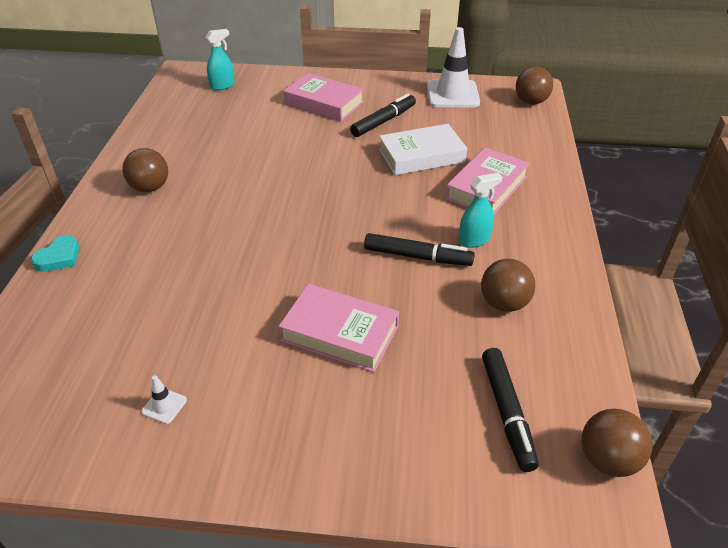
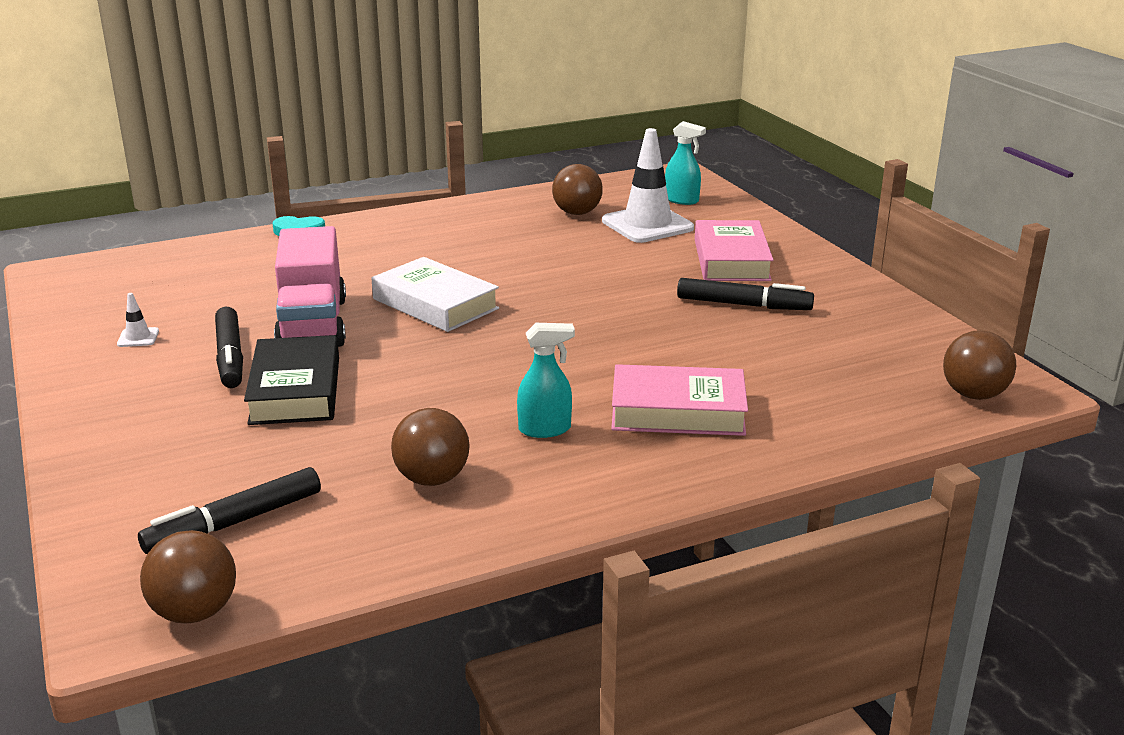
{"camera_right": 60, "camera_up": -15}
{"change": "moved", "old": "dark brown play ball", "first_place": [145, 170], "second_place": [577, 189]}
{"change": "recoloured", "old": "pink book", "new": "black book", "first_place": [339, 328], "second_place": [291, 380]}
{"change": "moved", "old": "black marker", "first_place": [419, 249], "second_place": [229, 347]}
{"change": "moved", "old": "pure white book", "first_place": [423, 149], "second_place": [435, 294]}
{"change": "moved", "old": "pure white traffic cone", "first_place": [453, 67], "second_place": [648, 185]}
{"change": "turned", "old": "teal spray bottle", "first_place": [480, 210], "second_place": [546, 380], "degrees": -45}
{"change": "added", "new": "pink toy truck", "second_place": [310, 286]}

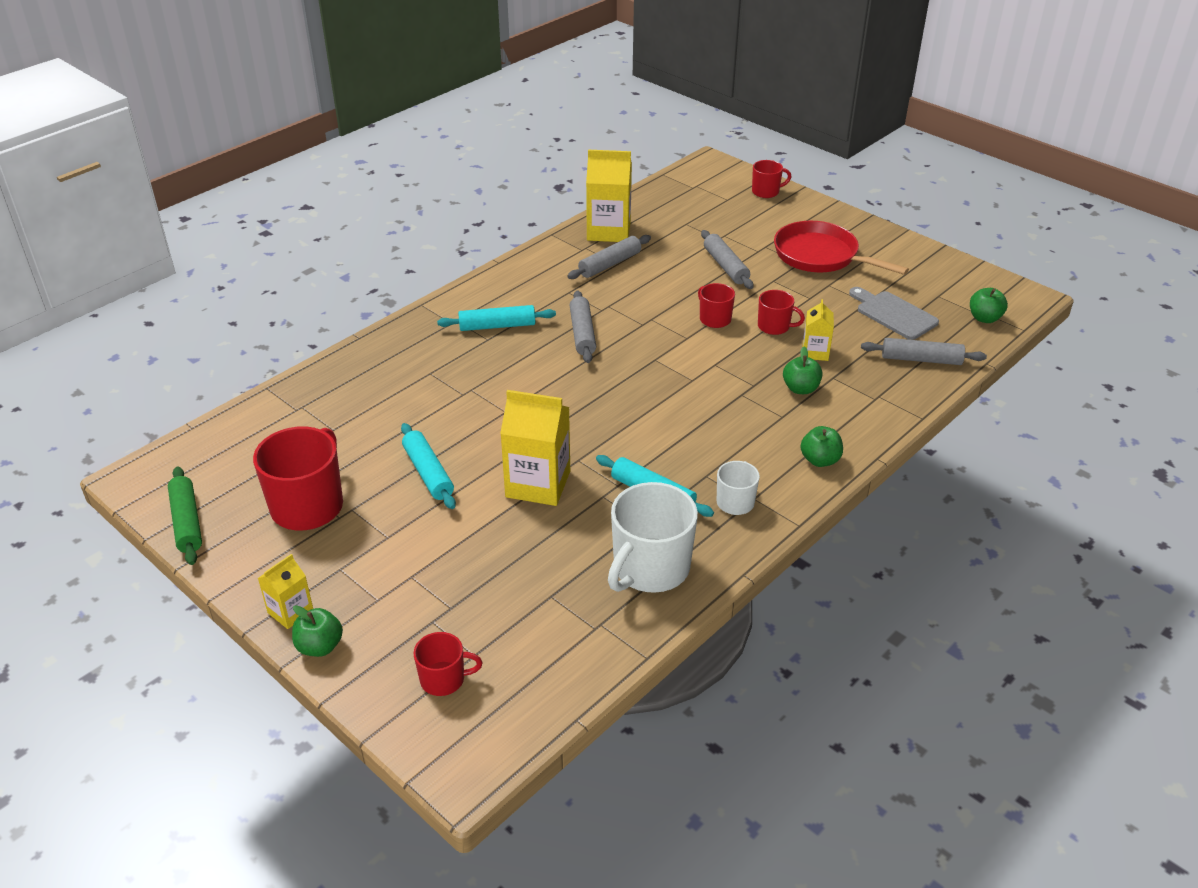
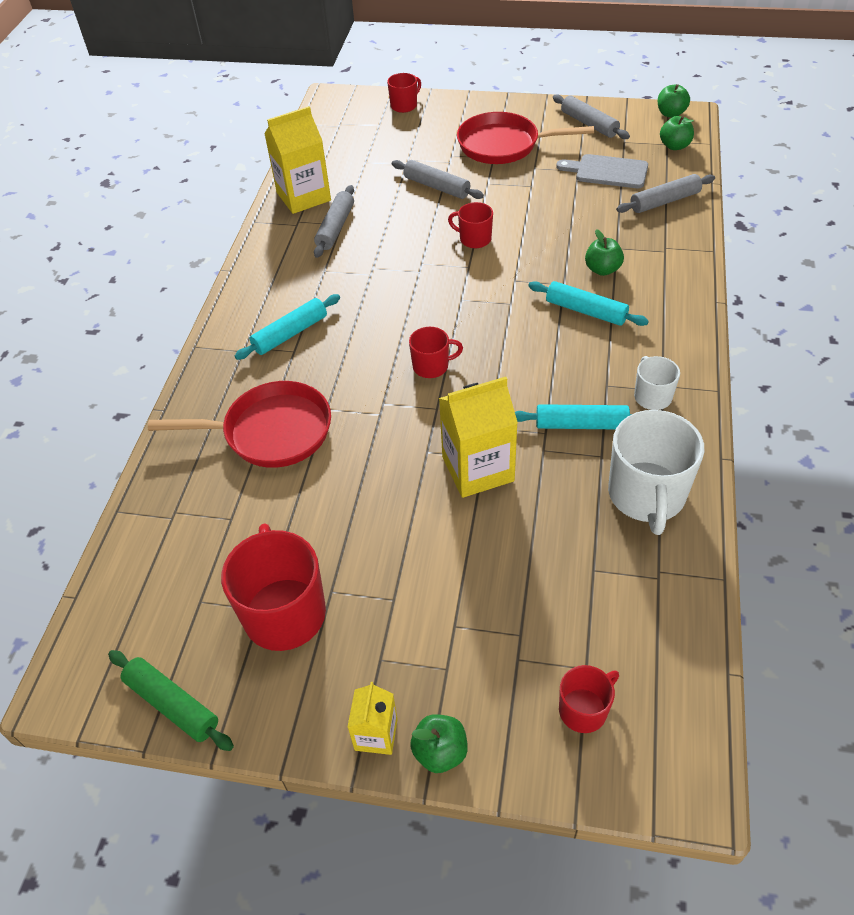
{"camera_right": -30, "camera_up": 10}
{"change": "moved", "old": "teal rolling pin", "first_place": [428, 466], "second_place": [588, 303]}
{"change": "moved", "old": "ash-grey rolling pin", "first_place": [582, 326], "second_place": [591, 116]}
{"change": "moved", "old": "scarlet coffee mug", "first_place": [781, 312], "second_place": [436, 352]}
{"change": "moved", "old": "leaf-green apple", "first_place": [822, 446], "second_place": [674, 101]}
{"change": "removed", "old": "bright yellow milk carton", "first_place": [818, 330]}
{"change": "added", "new": "scarlet skillet", "second_place": [239, 424]}

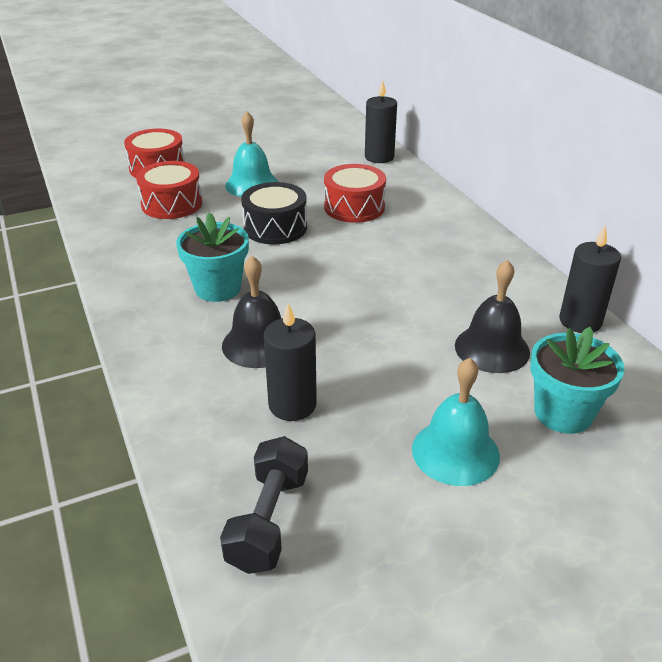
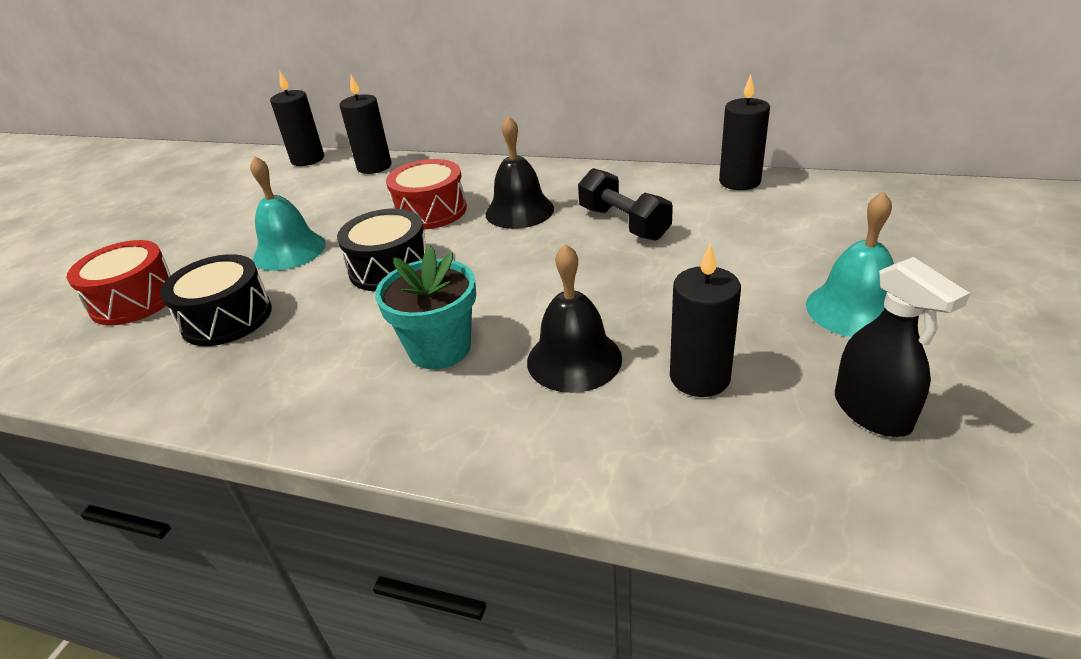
{"camera_right": -45, "camera_up": 0}
{"change": "recoloured", "old": "scarlet snare drum", "new": "black snare drum", "first_place": [169, 190], "second_place": [216, 300]}
{"change": "moved", "old": "black dumbbell", "first_place": [264, 505], "second_place": [625, 204]}
{"change": "moved", "old": "black school bell", "first_place": [492, 316], "second_place": [520, 172]}
{"change": "removed", "old": "teal flower pot", "first_place": [577, 380]}
{"change": "added", "new": "black candle", "second_place": [297, 119]}
{"change": "added", "new": "black spray bottle", "second_place": [902, 347]}

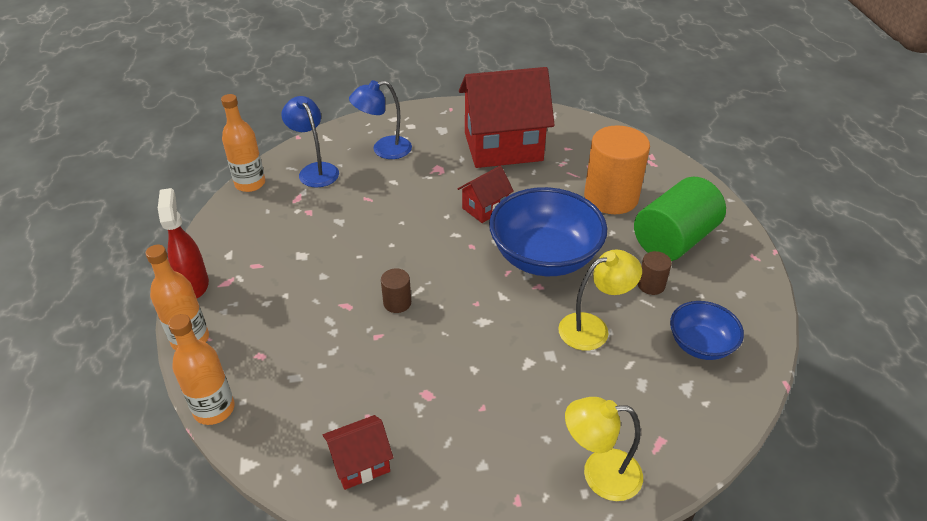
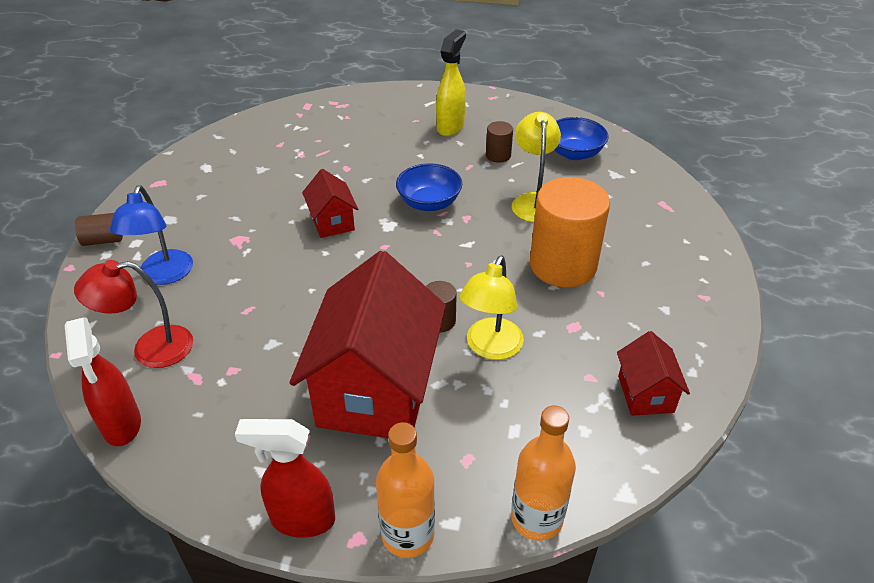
{"camera_right": -70, "camera_up": 0}
{"change": "replaced", "old": "orange-coloured bottle", "new": "scarlet spray bottle", "first_place": [243, 143], "second_place": [103, 382]}
{"change": "recoloured", "old": "cobalt desk lamp", "new": "scarlet desk lamp", "first_place": [310, 142], "second_place": [133, 314]}
{"change": "moved", "old": "scarlet house", "first_place": [507, 117], "second_place": [368, 344]}
{"change": "resized", "old": "cobalt bowl", "first_place": [548, 231], "second_place": [429, 187], "factor": 0.55}
{"change": "moved", "old": "bright yellow desk lamp", "first_place": [604, 449], "second_place": [491, 308]}
{"change": "moved", "old": "orange-coloured cylinder shape", "first_place": [617, 170], "second_place": [570, 232]}
{"change": "replaced", "old": "leaf-green cylinder shape", "new": "bright yellow spray bottle", "first_place": [680, 219], "second_place": [451, 82]}
{"change": "added", "new": "dark brown cylinder shape", "second_place": [99, 229]}

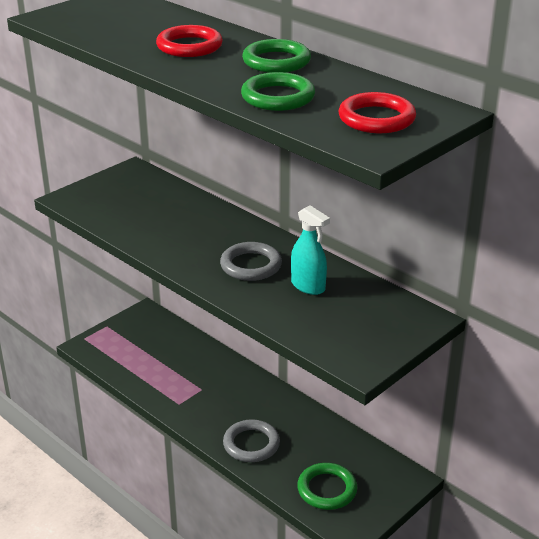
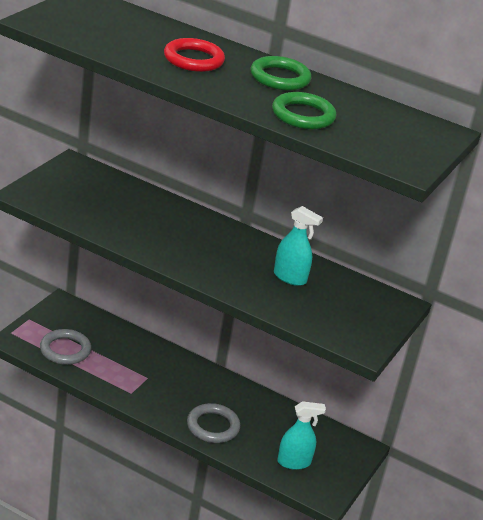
{"camera_right": -20, "camera_up": 0}
{"change": "moved", "old": "ash-grey hoop", "first_place": [251, 261], "second_place": [65, 347]}
{"change": "replaced", "old": "leaf-green hoop", "new": "teal spray bottle", "first_place": [327, 486], "second_place": [301, 435]}
{"change": "removed", "old": "scarlet hoop", "first_place": [377, 112]}

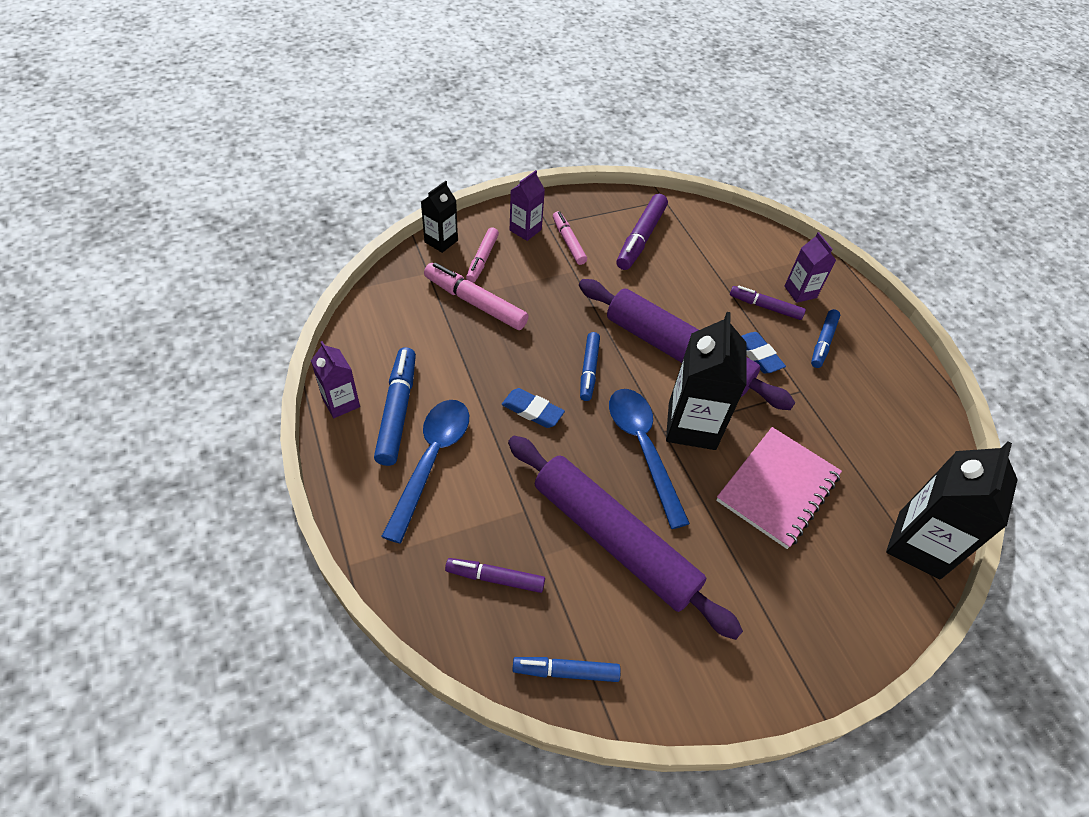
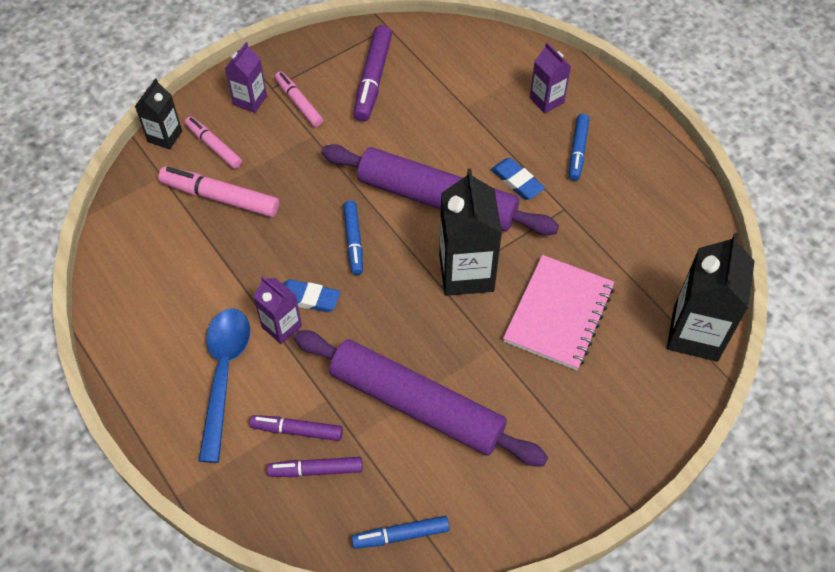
{"camera_right": -10, "camera_up": 5}
{"change": "moved", "old": "violet milk carton", "first_place": [335, 379], "second_place": [277, 310]}
{"change": "removed", "old": "cobalt marker", "first_place": [395, 406]}
{"change": "turned", "old": "pink marker", "first_place": [482, 255], "second_place": [213, 142], "degrees": 135}
{"change": "removed", "old": "cobalt tablespoon", "first_place": [649, 459]}
{"change": "moved", "old": "violet marker", "first_place": [768, 303], "second_place": [296, 428]}

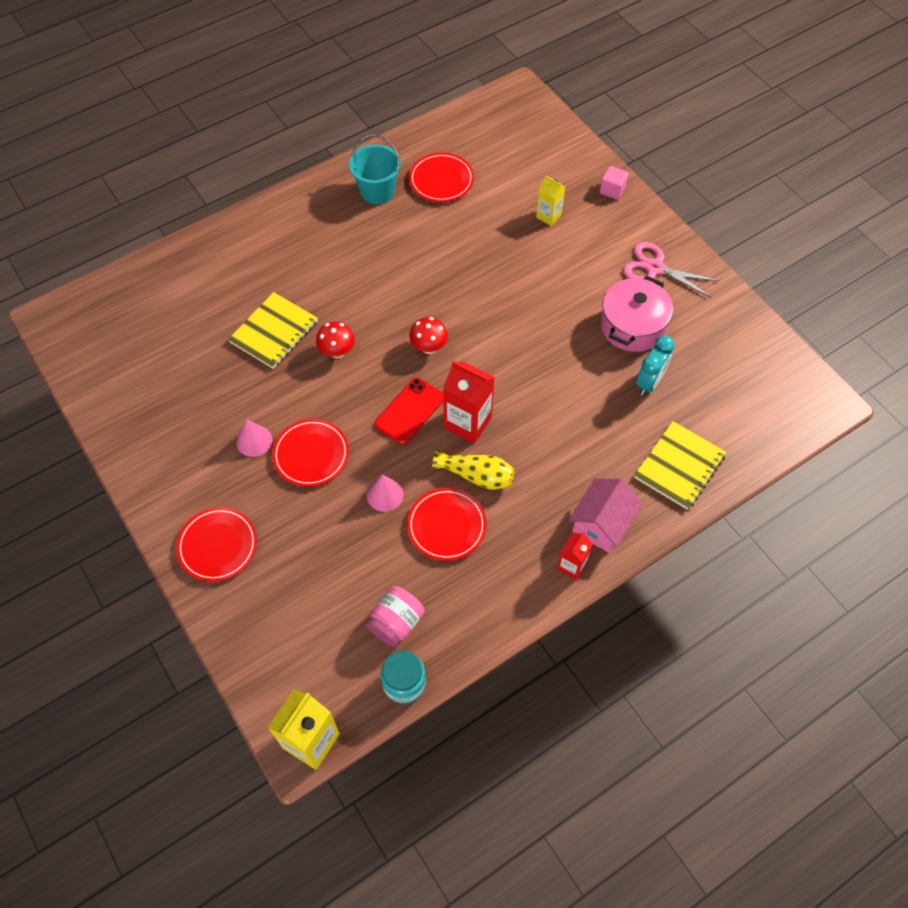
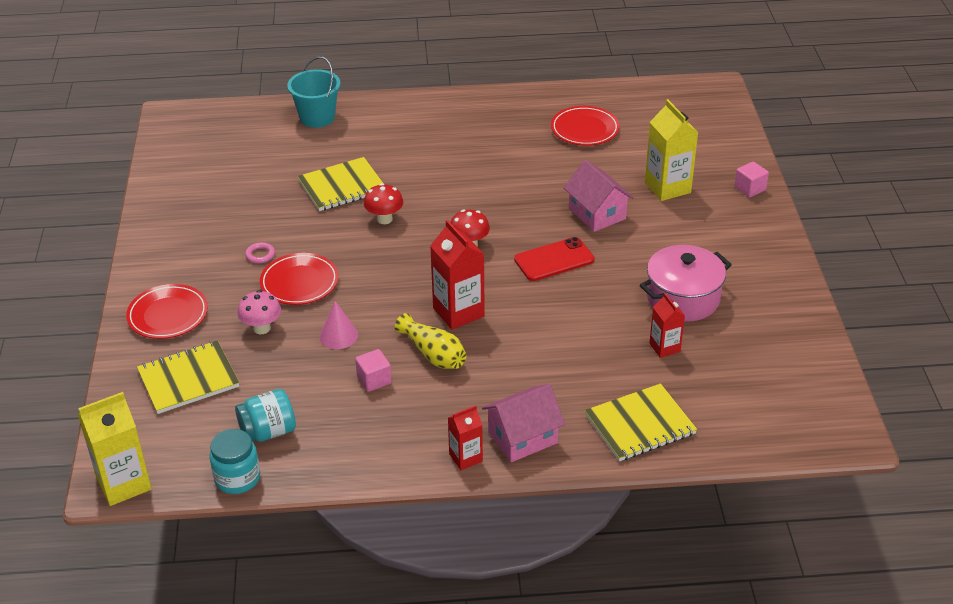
{"camera_right": 30, "camera_up": -20}
{"change": "replaced", "old": "pink solid cone", "new": "pink hoop", "first_place": [254, 438], "second_place": [260, 252]}
{"change": "moved", "old": "teal bucket", "first_place": [375, 169], "second_place": [313, 92]}
{"change": "recoloured", "old": "pink jam jar", "new": "teal jam jar", "first_place": [395, 616], "second_place": [265, 415]}
{"change": "moved", "old": "scarlet phone", "first_place": [409, 411], "second_place": [554, 259]}
{"change": "replaced", "old": "scarlet plate", "new": "pink block", "first_place": [447, 524], "second_place": [373, 370]}
{"change": "resized", "old": "bright yellow milk carton", "first_place": [550, 200], "second_place": [671, 150], "factor": 1.7}
{"change": "removed", "old": "pink shears", "first_place": [671, 270]}
{"change": "replaced", "old": "teal bedside clock", "new": "scarlet milk carton", "first_place": [655, 365], "second_place": [667, 325]}
{"change": "added", "new": "bright yellow notepad", "second_place": [188, 377]}
{"change": "added", "new": "pink fungus", "second_place": [259, 312]}
{"change": "added", "new": "pink house", "second_place": [598, 196]}

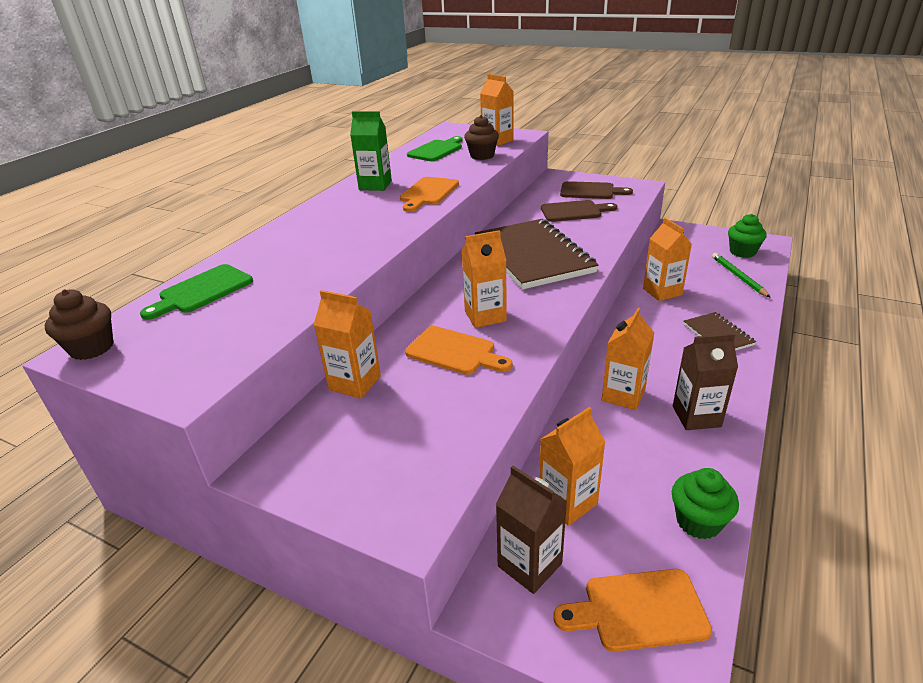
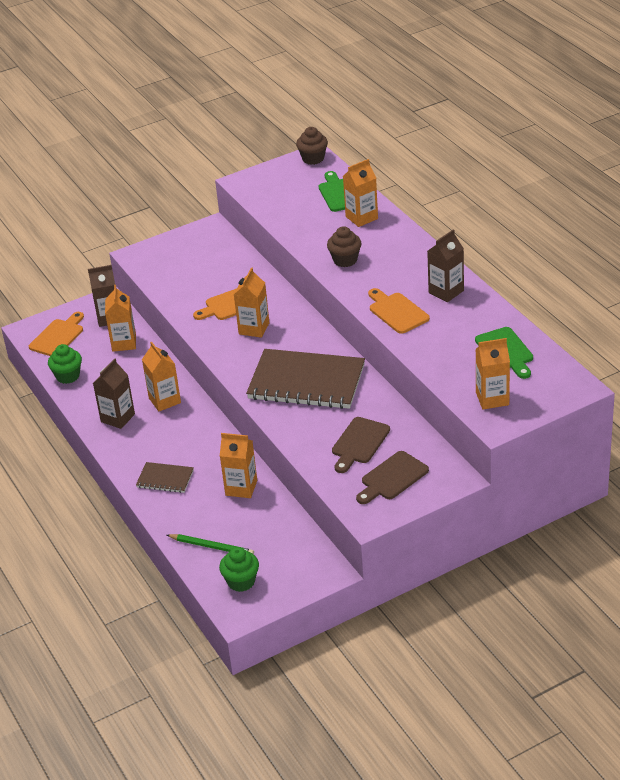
{"camera_right": 125, "camera_up": 5}
{"change": "moved", "old": "orange-coloured milk carton", "first_place": [347, 344], "second_place": [360, 193]}
{"change": "recoloured", "old": "leaf-green milk carton", "new": "dark brown milk carton", "first_place": [371, 151], "second_place": [445, 265]}
{"change": "moved", "old": "dark brown fairy cake", "first_place": [481, 137], "second_place": [344, 246]}

